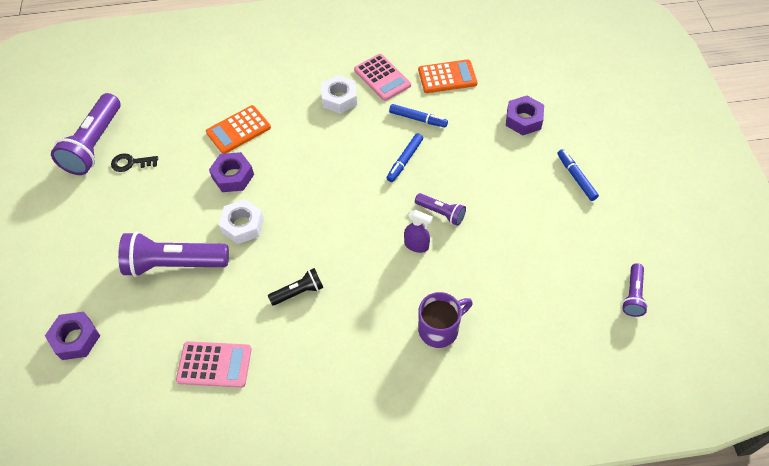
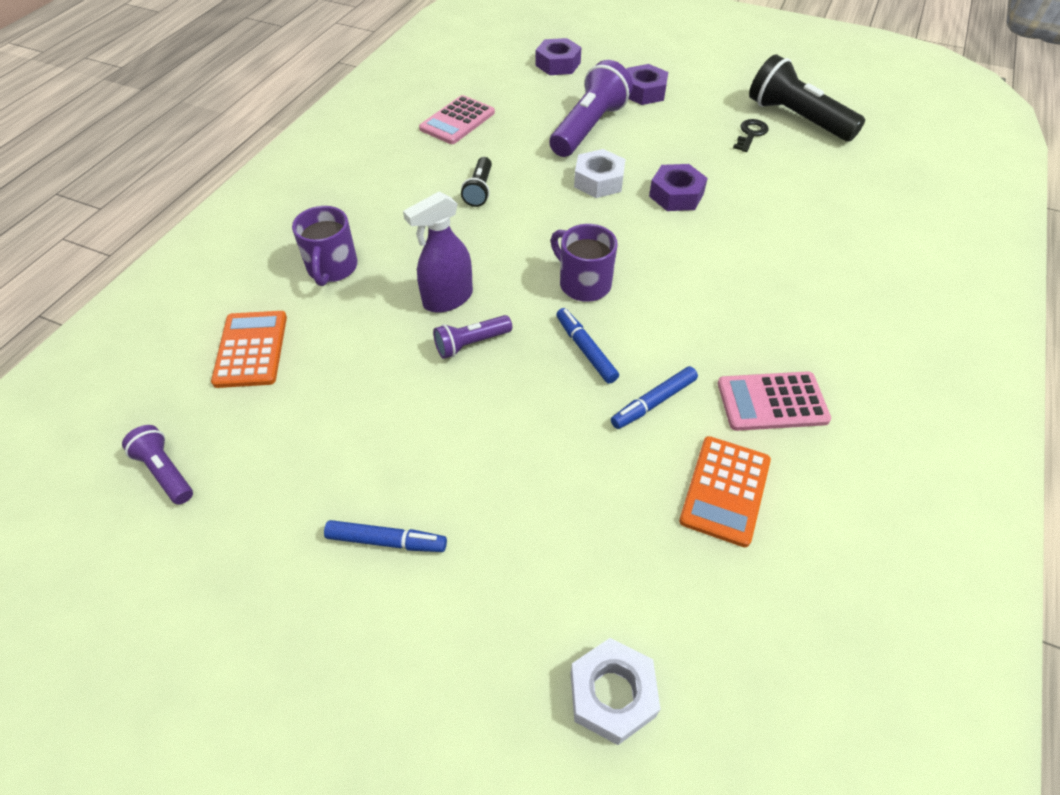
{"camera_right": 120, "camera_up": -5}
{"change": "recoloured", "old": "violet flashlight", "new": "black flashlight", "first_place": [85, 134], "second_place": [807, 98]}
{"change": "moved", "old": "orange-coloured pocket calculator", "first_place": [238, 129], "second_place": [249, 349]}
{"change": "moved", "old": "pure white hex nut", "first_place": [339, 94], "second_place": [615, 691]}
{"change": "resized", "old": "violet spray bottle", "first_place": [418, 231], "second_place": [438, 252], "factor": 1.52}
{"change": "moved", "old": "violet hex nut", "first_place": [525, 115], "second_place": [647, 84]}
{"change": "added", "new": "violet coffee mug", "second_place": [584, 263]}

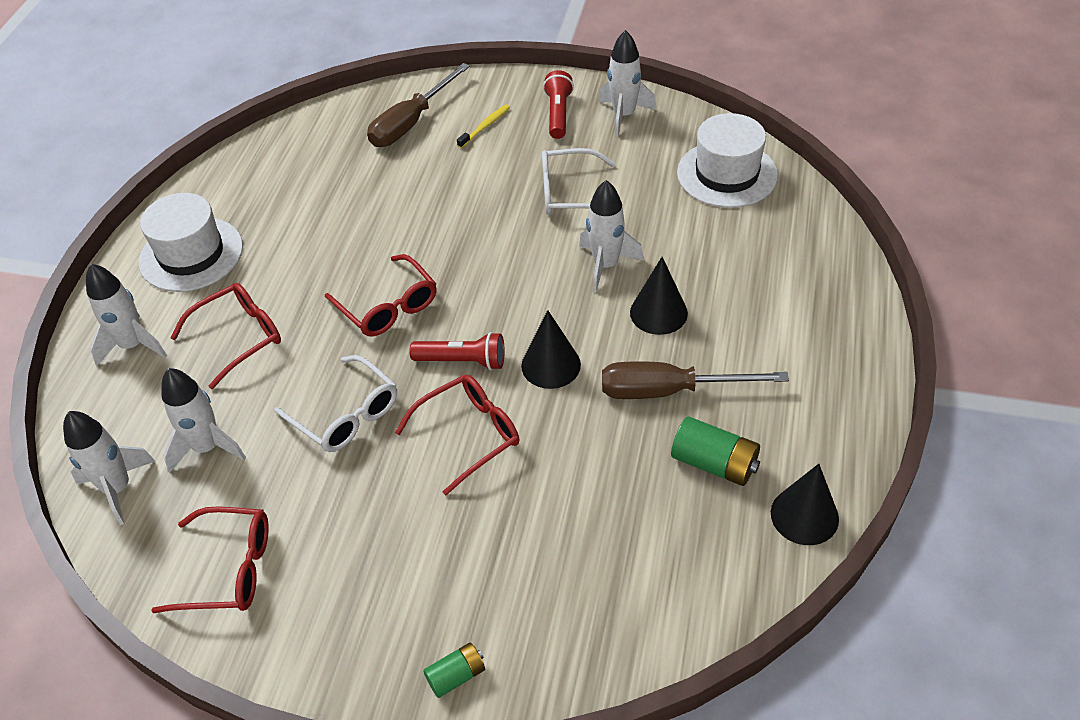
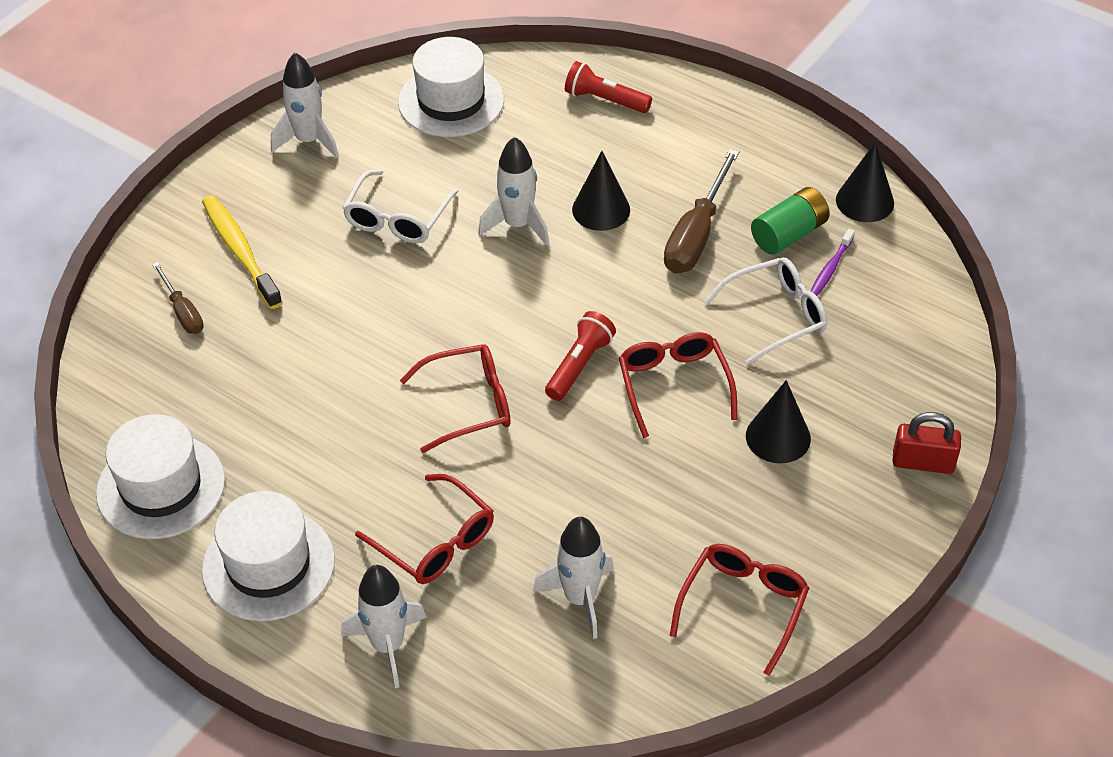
{"camera_right": -70, "camera_up": 0}
{"change": "removed", "old": "pure white rocket", "first_place": [109, 468]}
{"change": "turned", "old": "scarlet eyeglasses", "first_place": [225, 336], "second_place": [424, 529], "degrees": 150}
{"change": "moved", "old": "pure white eyeglasses", "first_place": [336, 403], "second_place": [766, 311]}
{"change": "resized", "old": "dark brown hand screwdriver", "first_place": [418, 105], "second_place": [178, 298], "factor": 0.58}
{"change": "replaced", "old": "leaf-green AA battery", "new": "scarlet lock", "first_place": [454, 670], "second_place": [926, 443]}
{"change": "resized", "old": "bright yellow dental brush", "first_place": [483, 126], "second_place": [242, 252], "factor": 1.82}
{"change": "moved", "old": "black solid cone", "first_place": [551, 349], "second_place": [778, 421]}
{"change": "moved", "old": "scarlet flashlight", "first_place": [558, 104], "second_place": [608, 87]}
{"change": "added", "new": "pure white hat", "second_place": [160, 476]}
{"change": "added", "new": "violet dental brush", "second_place": [833, 262]}

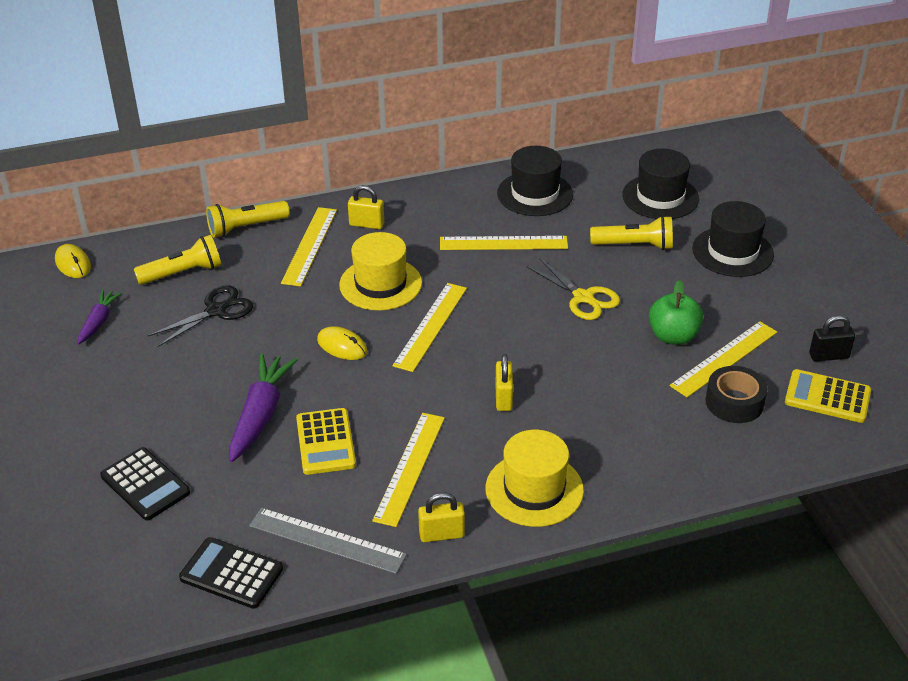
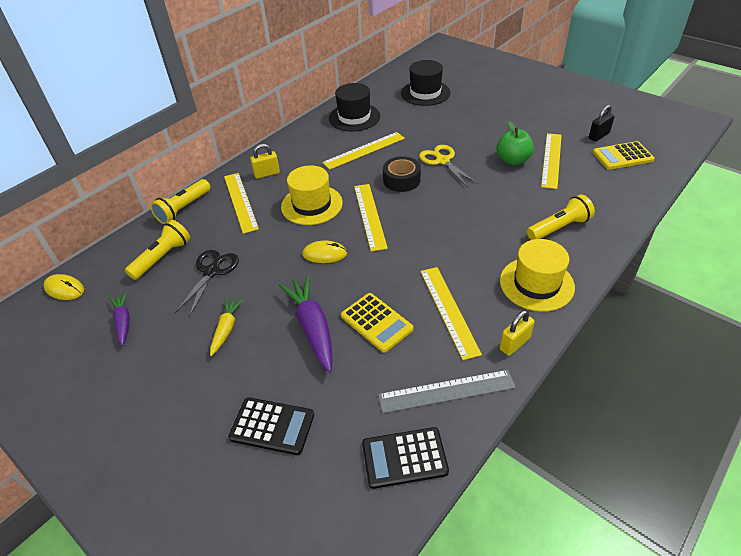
{"camera_right": -30, "camera_up": 5}
{"change": "removed", "old": "bright yellow lock", "first_place": [504, 382]}
{"change": "turned", "old": "bright yellow shears", "first_place": [573, 289], "second_place": [448, 166], "degrees": -135}
{"change": "moved", "old": "bright yellow flashlight", "first_place": [631, 233], "second_place": [561, 217]}
{"change": "removed", "old": "black hat", "first_place": [733, 239]}
{"change": "moved", "old": "black tape", "first_place": [736, 394], "second_place": [402, 174]}
{"change": "added", "new": "bright yellow root vegetable", "second_place": [227, 326]}

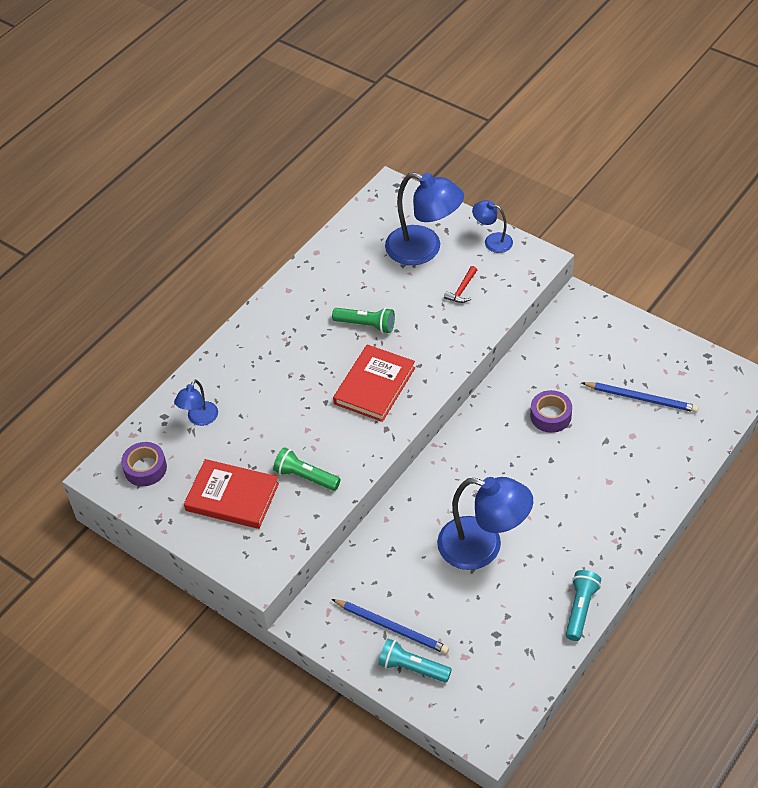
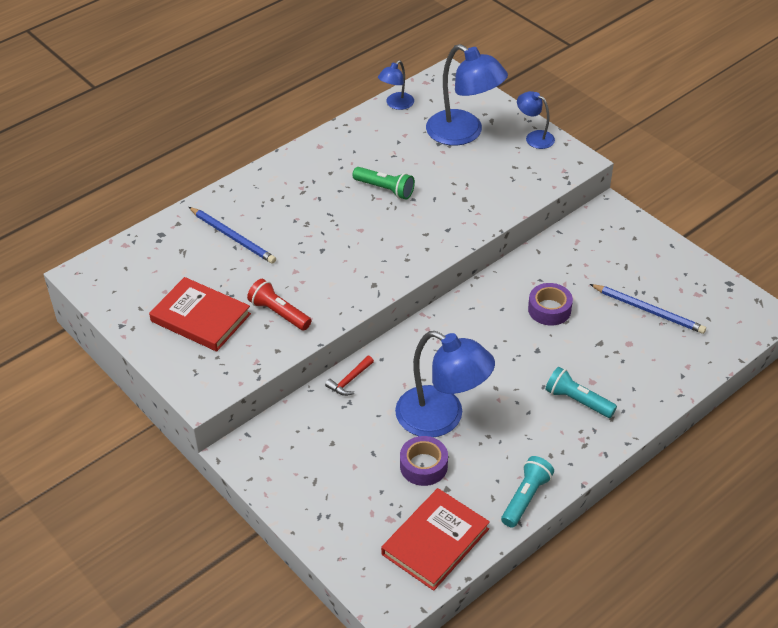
{"camera_right": 10, "camera_up": -5}
{"change": "moved", "old": "violet tape", "first_place": [144, 464], "second_place": [424, 461]}
{"change": "moved", "old": "cobalt desk lamp", "first_place": [196, 402], "second_place": [396, 85]}
{"change": "recoloured", "old": "leaf-green flashlight", "new": "scarlet flashlight", "first_place": [307, 469], "second_place": [279, 304]}
{"change": "moved", "old": "cobalt pencil", "first_place": [390, 626], "second_place": [232, 235]}
{"change": "moved", "old": "scarlet book", "first_place": [374, 383], "second_place": [435, 539]}
{"change": "moved", "old": "teal flashlight", "first_place": [415, 661], "second_place": [581, 392]}
{"change": "moved", "old": "scarlet hammer", "first_place": [460, 284], "second_place": [349, 376]}

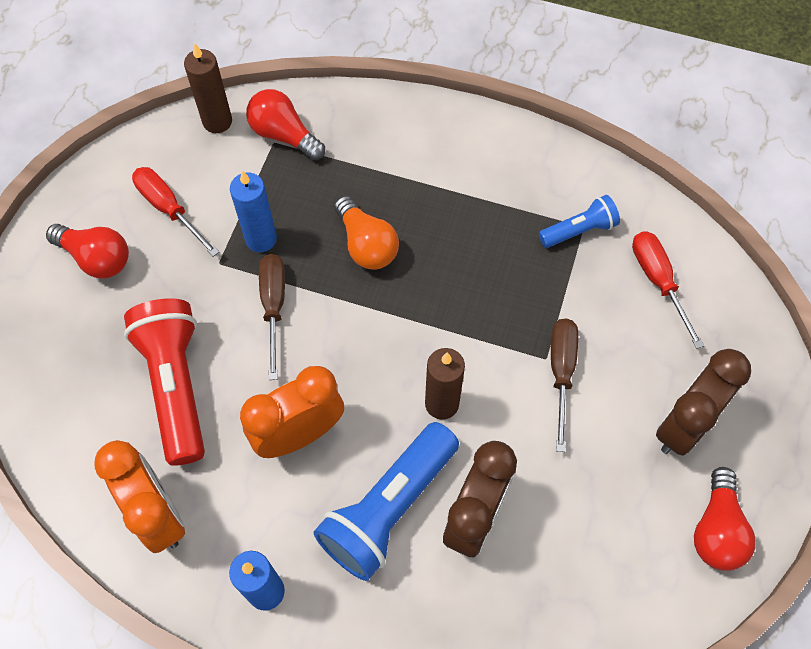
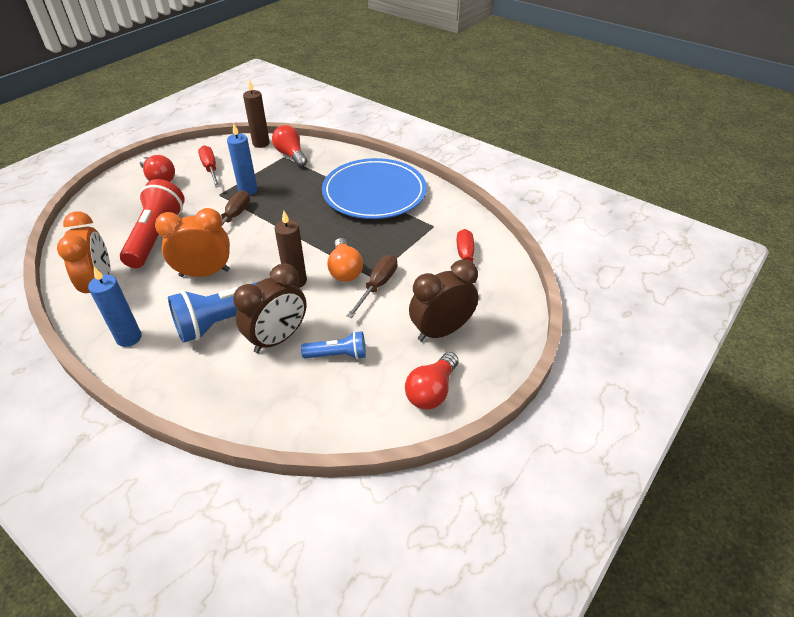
{"camera_right": 20, "camera_up": -20}
{"change": "moved", "old": "orange-coloured bulb", "first_place": [366, 233], "second_place": [345, 260]}
{"change": "moved", "old": "cobalt flashlight", "first_place": [579, 221], "second_place": [333, 345]}
{"change": "added", "new": "cobalt plate", "second_place": [374, 188]}

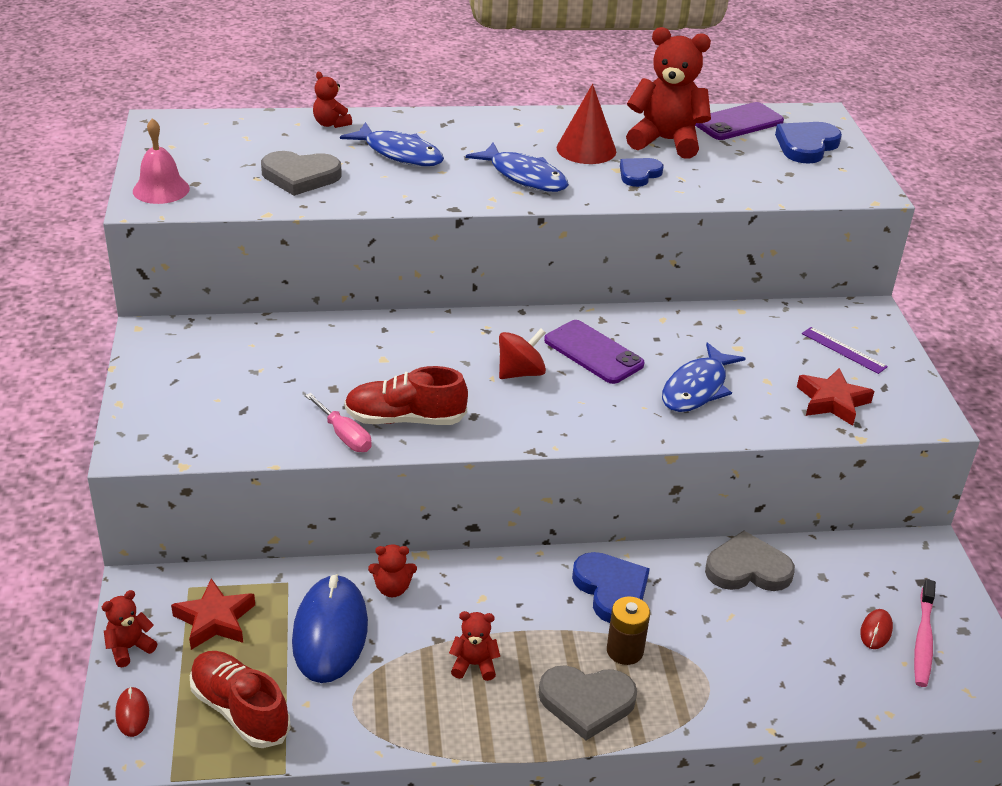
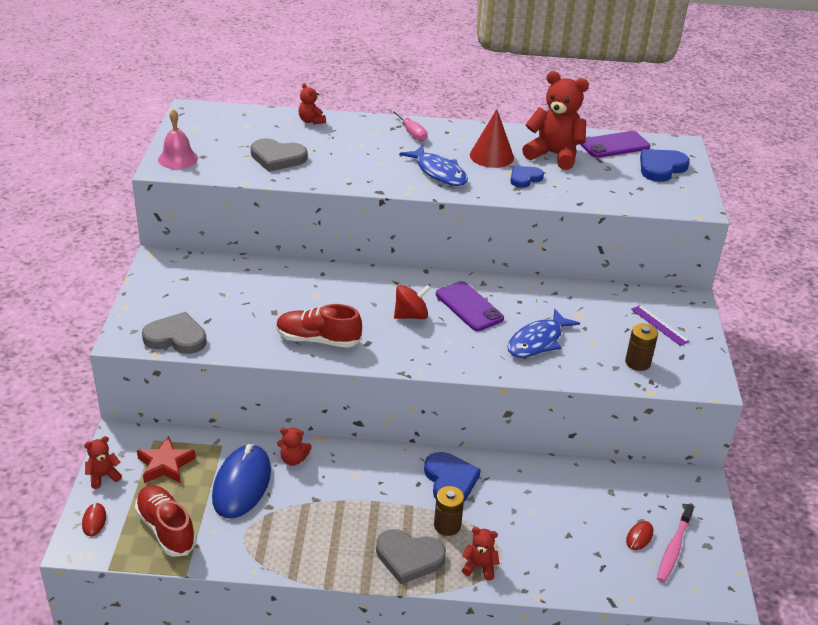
{"camera_right": 10, "camera_up": 0}
{"change": "moved", "old": "pink hand screwdriver", "first_place": [338, 422], "second_place": [409, 125]}
{"change": "removed", "old": "cobalt fish figure", "first_place": [392, 144]}
{"change": "moved", "old": "scarlet stuffed bear", "first_place": [474, 646], "second_place": [480, 553]}
{"change": "moved", "old": "ash-grey love heart", "first_place": [750, 561], "second_place": [174, 333]}
{"change": "replaced", "old": "scarlet star shape", "new": "dark brown AA battery", "first_place": [835, 397], "second_place": [641, 347]}

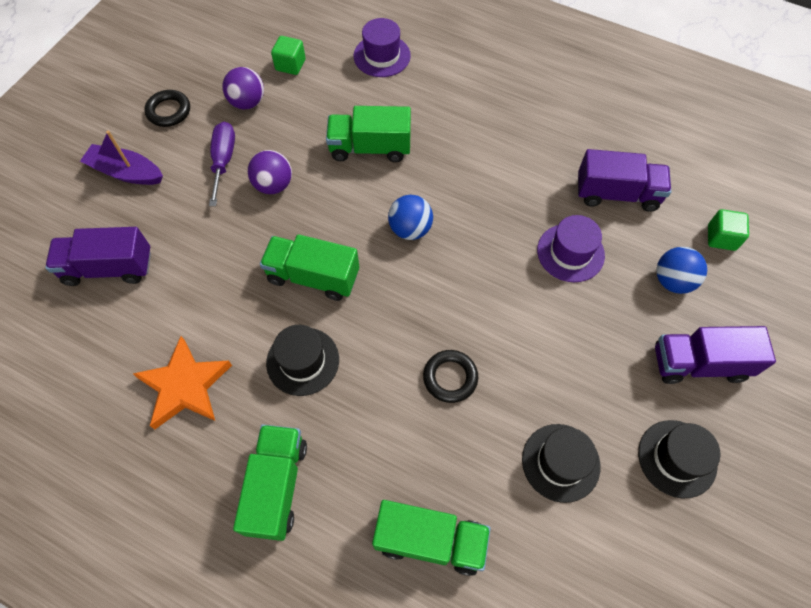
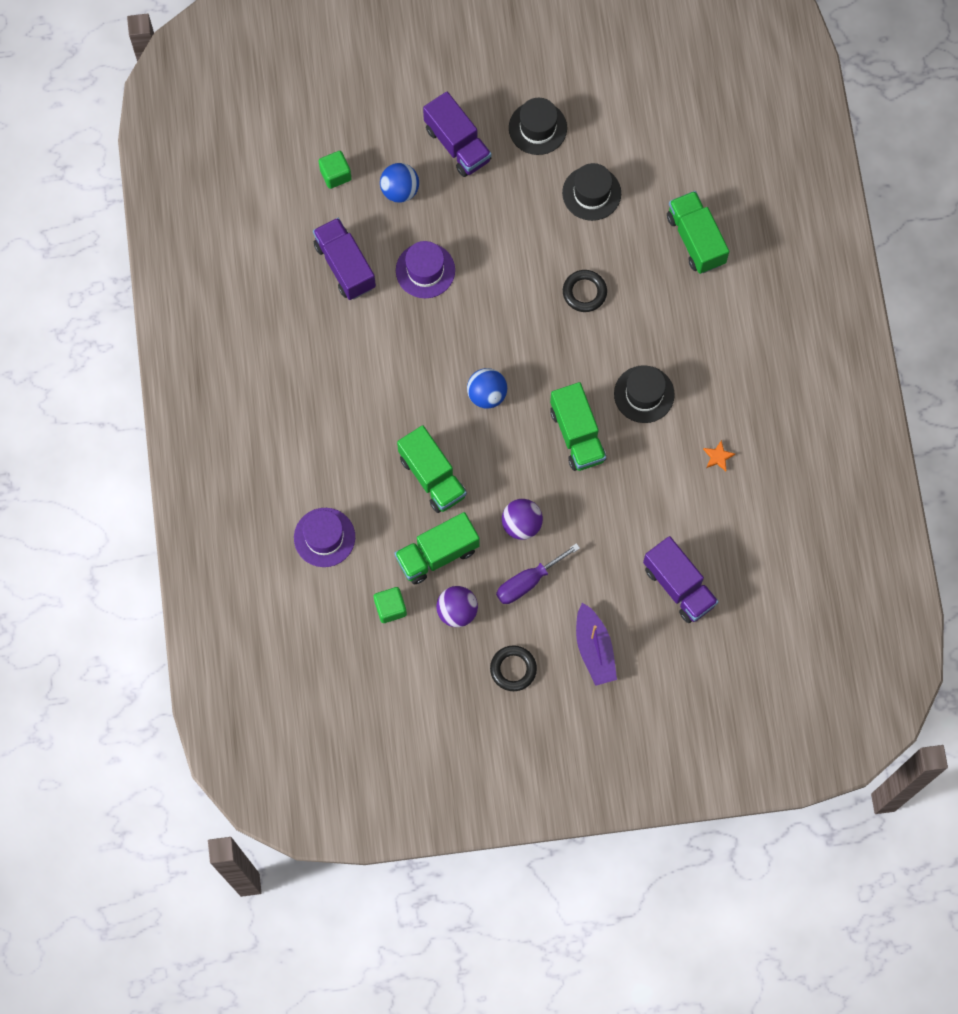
{"camera_right": -125, "camera_up": 10}
{"change": "resized", "old": "orange-coloured star shape", "first_place": [182, 382], "second_place": [719, 455], "factor": 0.41}
{"change": "moved", "old": "leaf-green toy truck", "first_place": [270, 483], "second_place": [437, 548]}

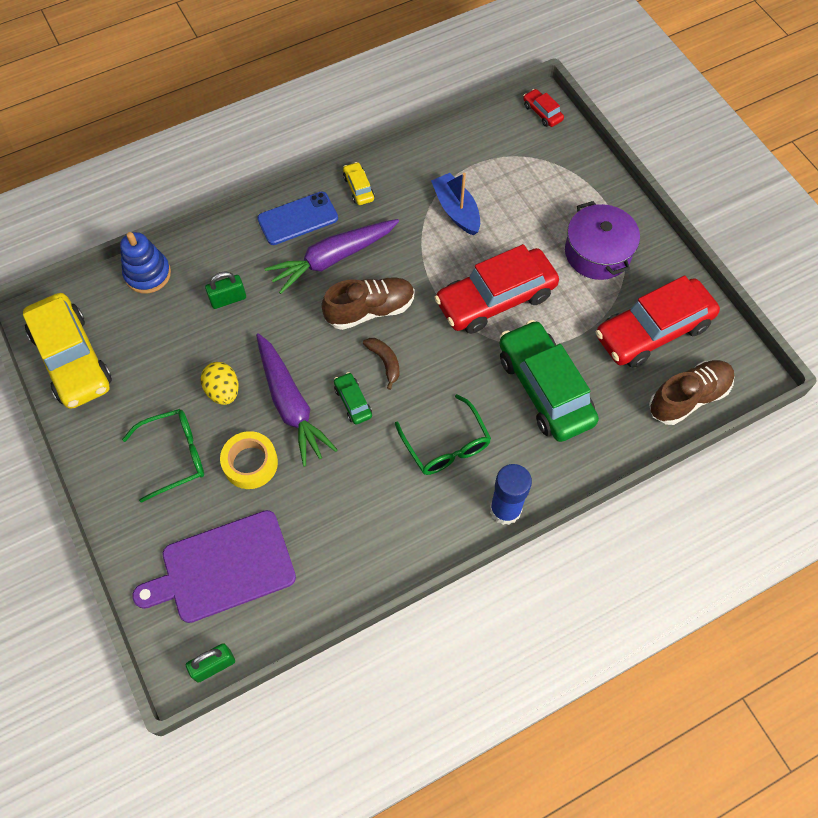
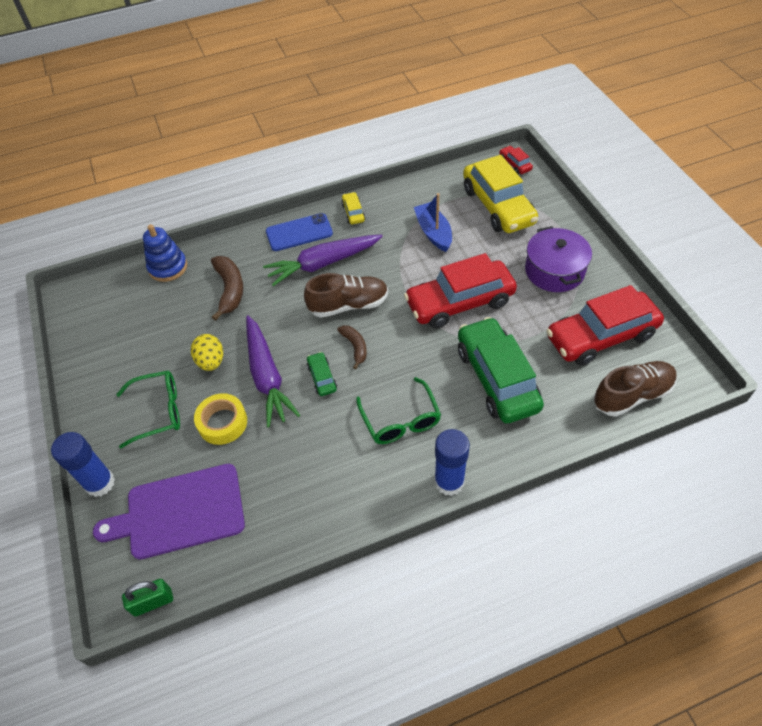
{"camera_right": 10, "camera_up": -10}
{"change": "moved", "old": "bright yellow automobile", "first_place": [67, 351], "second_place": [500, 194]}
{"change": "replaced", "old": "leaf-green lock", "new": "dark brown banana fruit", "first_place": [225, 290], "second_place": [227, 288]}
{"change": "added", "new": "cobalt stick of glue", "second_place": [83, 464]}

